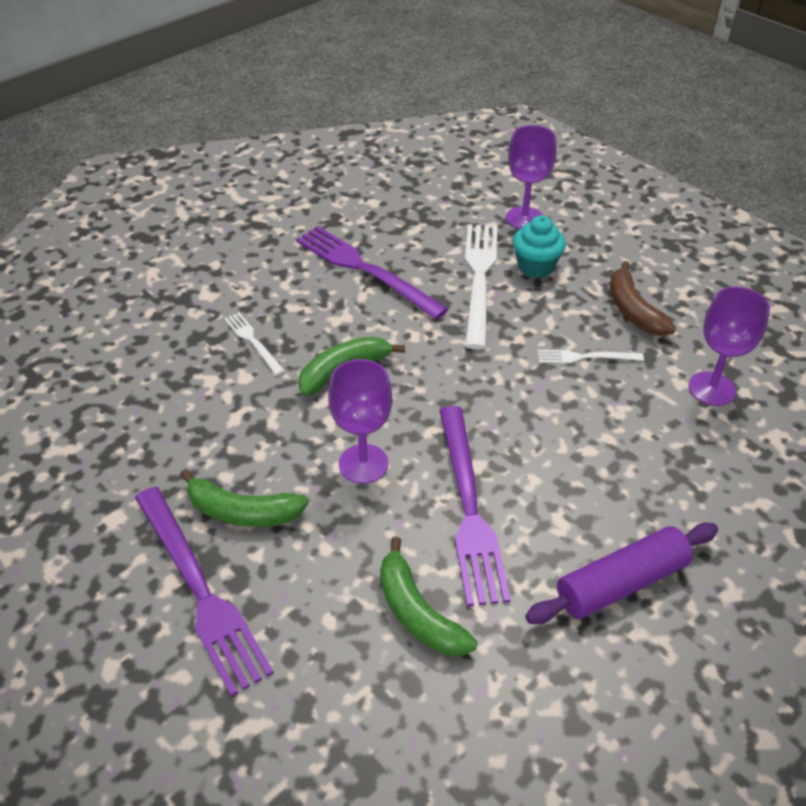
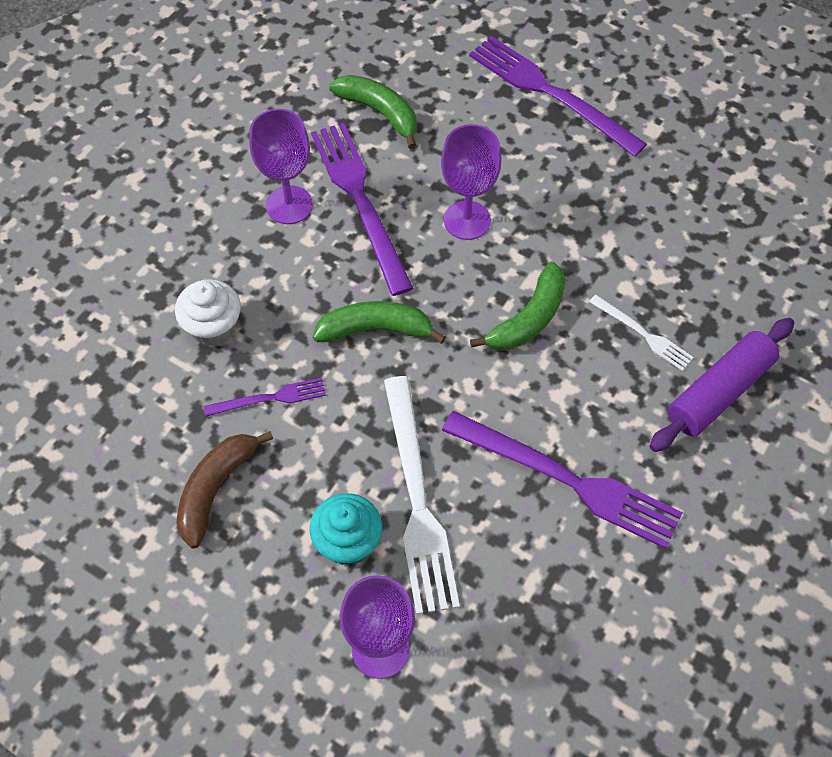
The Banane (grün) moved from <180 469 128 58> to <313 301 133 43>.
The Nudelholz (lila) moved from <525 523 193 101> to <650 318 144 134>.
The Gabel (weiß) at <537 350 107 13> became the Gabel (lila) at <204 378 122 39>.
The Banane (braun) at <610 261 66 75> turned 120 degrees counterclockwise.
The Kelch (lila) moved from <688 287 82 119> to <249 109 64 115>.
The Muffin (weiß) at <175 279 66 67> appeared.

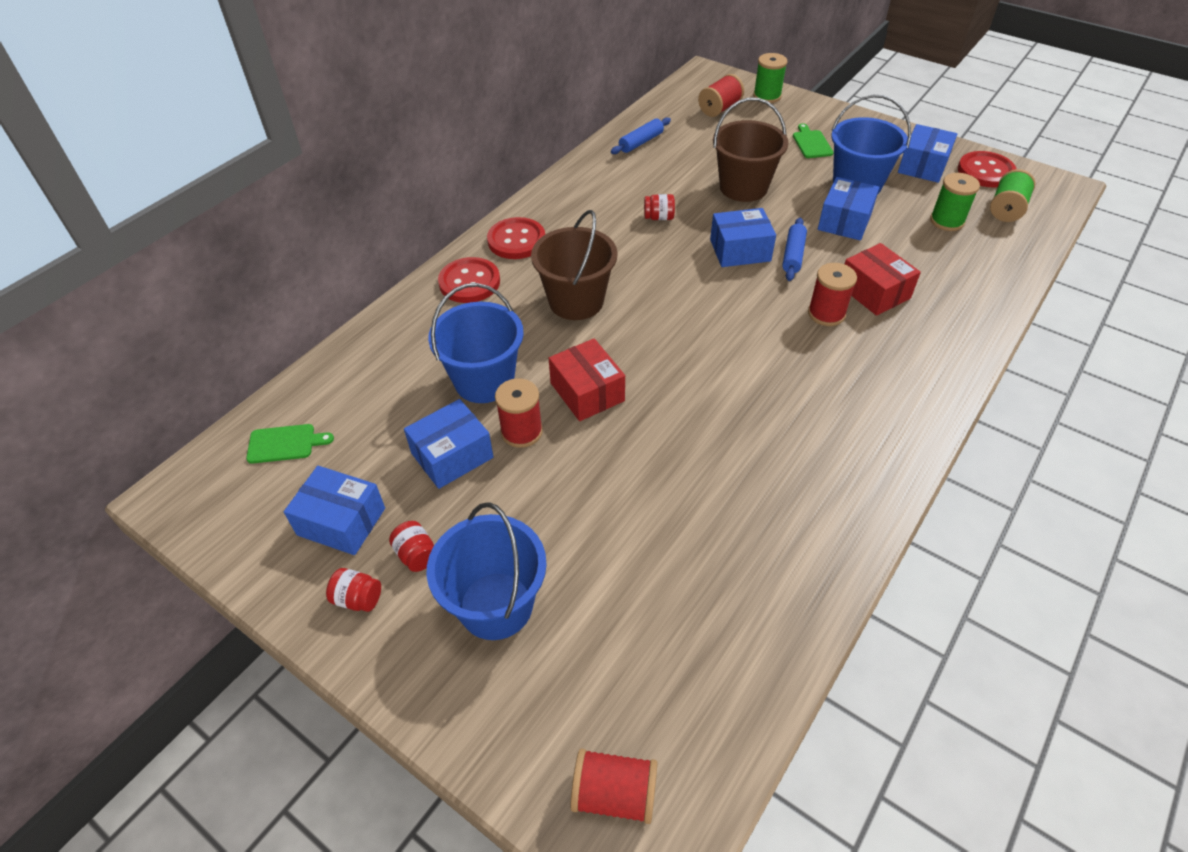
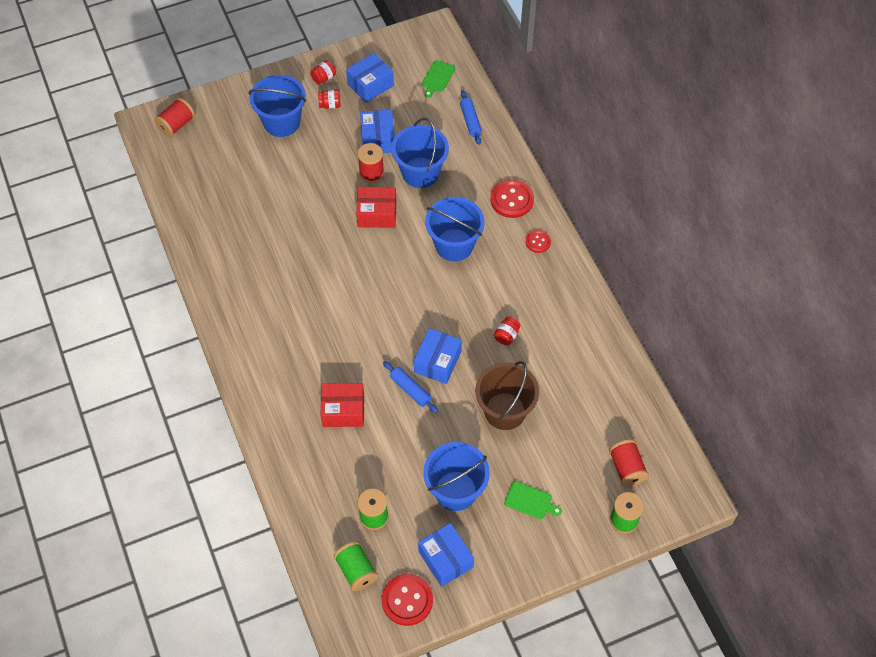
The Knopf (rot) at <487 217 58 42> changed to 0.57 times the size.
The Eimer (braun) at <531 210 87 110> became the Eimer (blau) at <425 197 60 64>.
The Nudelholz (blau) moved from <611 117 60 37> to <460 90 22 55>.
The Garnrolle (rot) at <808 263 49 63> disappeared.
The Schachtel (blau) at <818 177 61 63> disappeared.

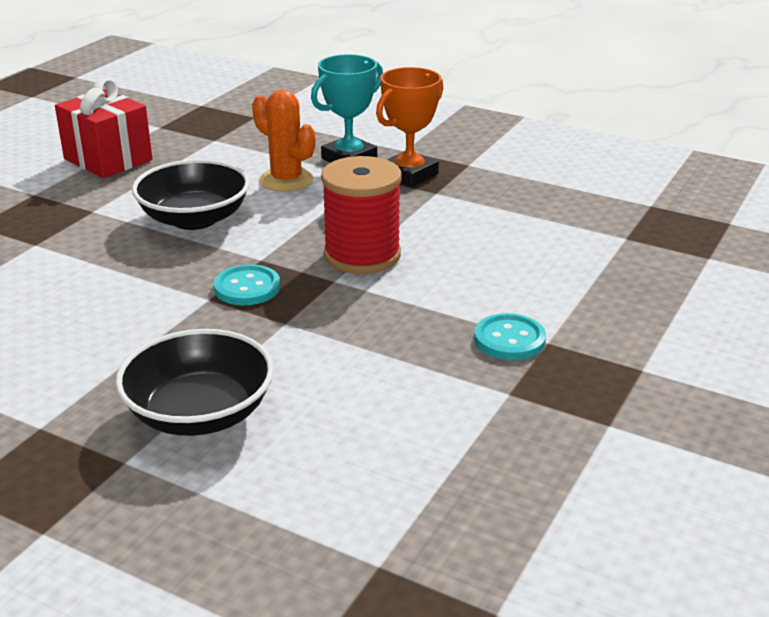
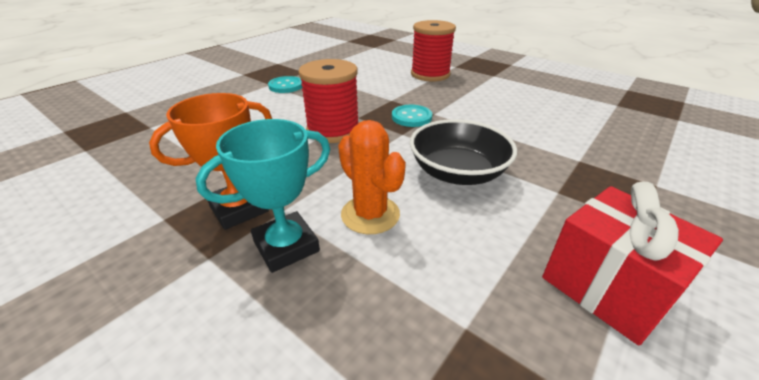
The Schüssel (schwarz) at <115 329 159 107> was replaced by the Garnrolle (rot) at <411 20 45 61>.

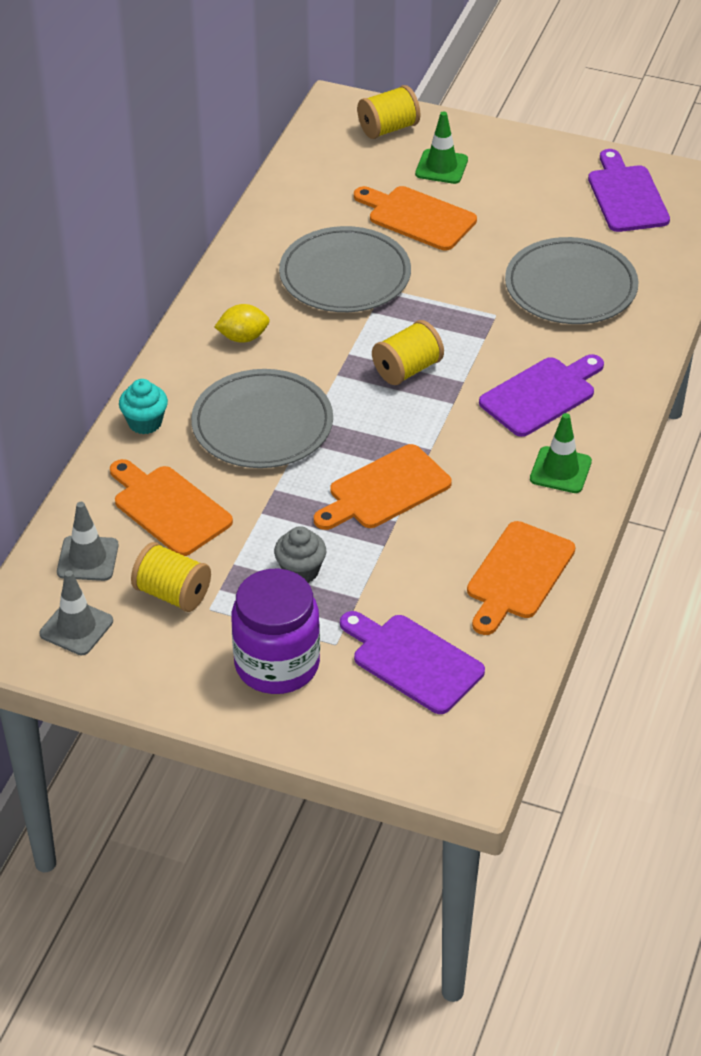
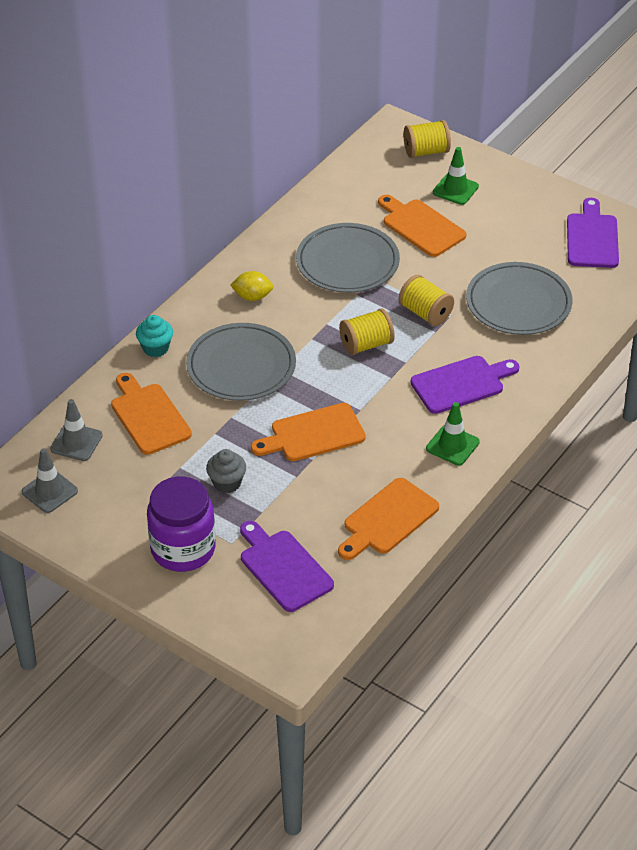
The Garnrolle (gelb) moved from <131 542 80 70> to <399 275 55 51>.

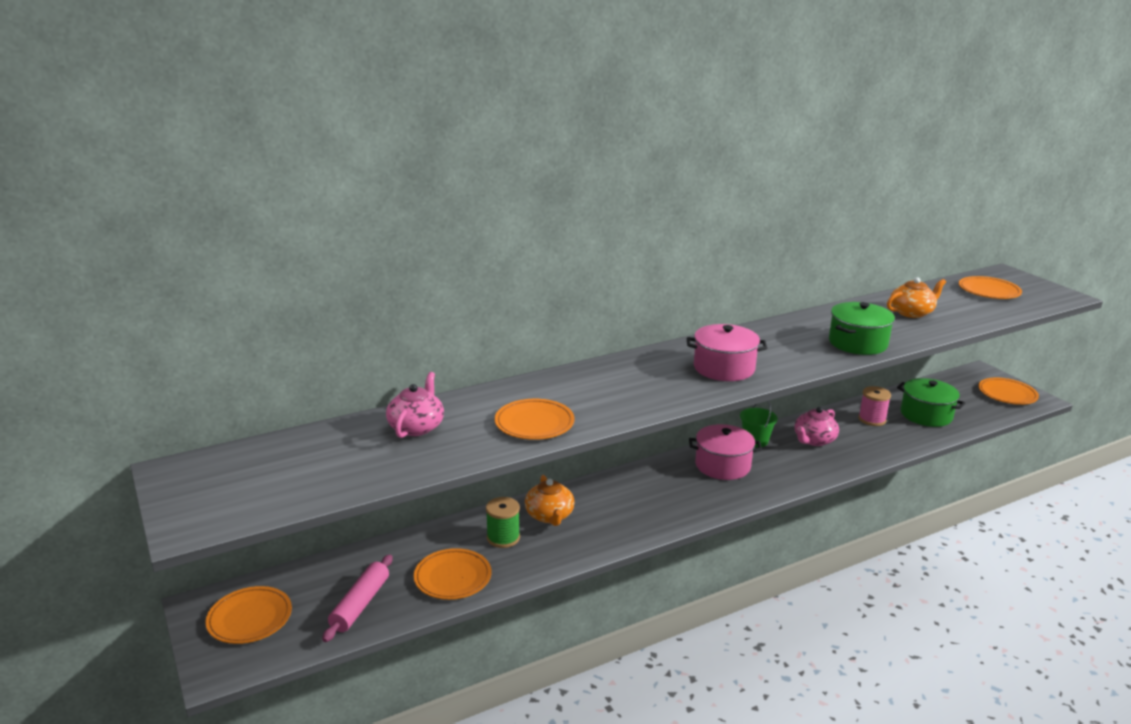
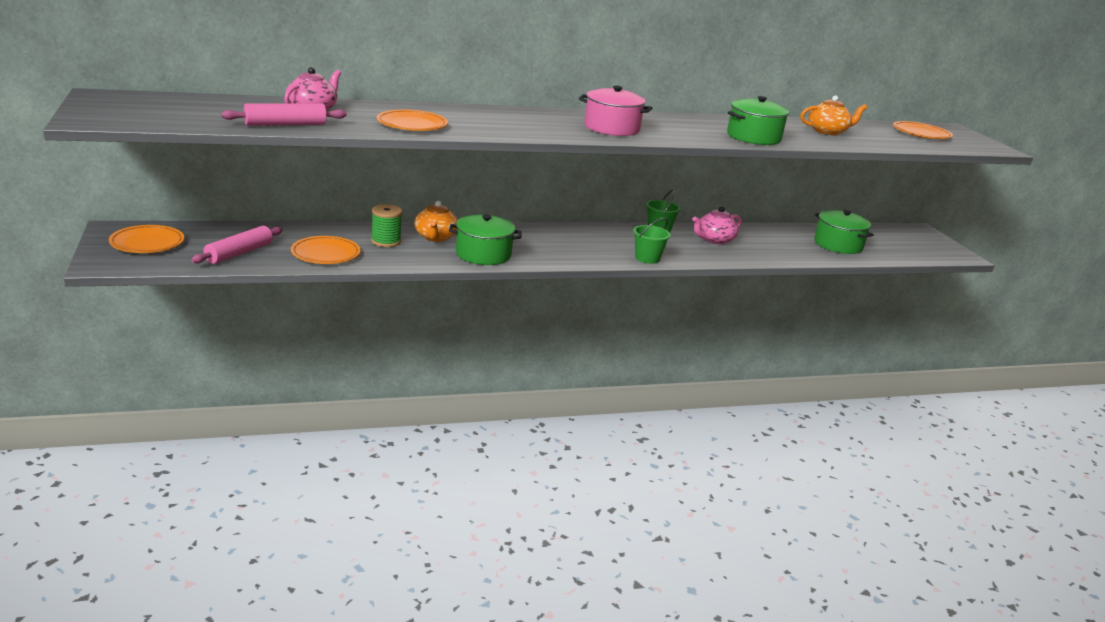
The Kochtopf (rosa) at <689 424 73 56> disappeared.
The Garnrolle (rosa) at <858 386 33 40> disappeared.
The Teller (orange) at <978 378 61 27> disappeared.
The Nudelholz (rosa) at <221 103 126 23> appeared.
The Kochtopf (grün) at <449 214 73 51> appeared.
The Eimer (grün) at <633 218 38 46> appeared.

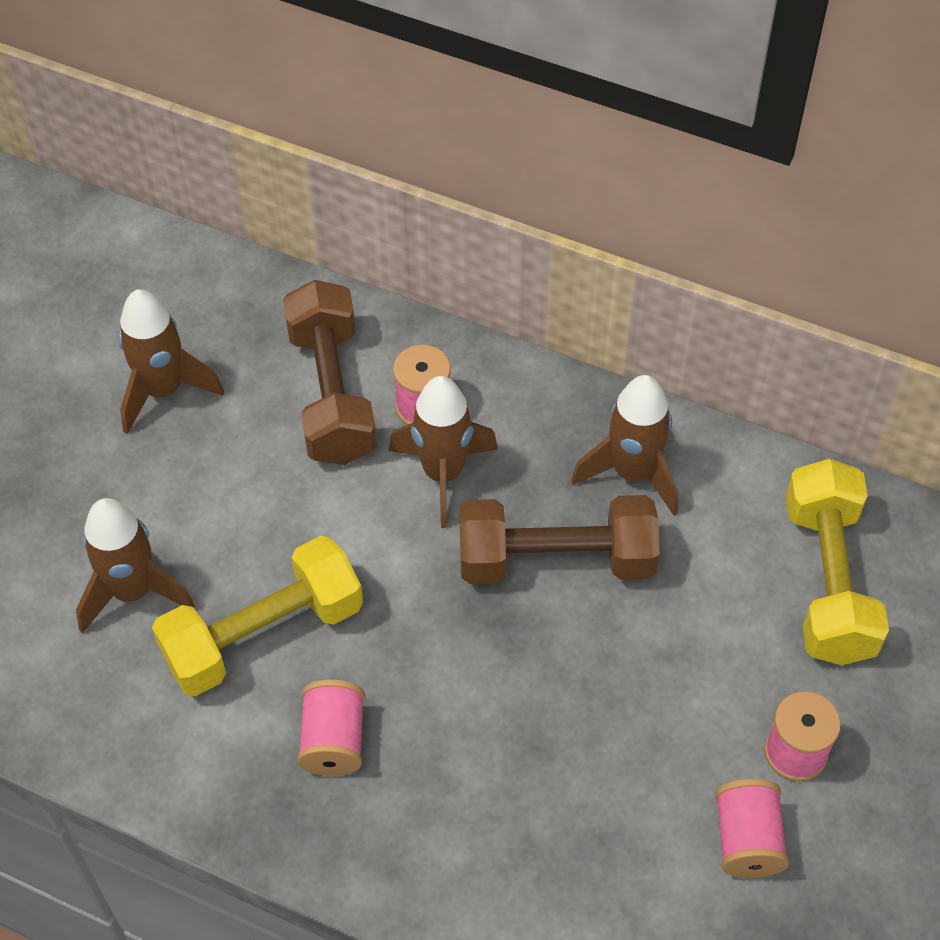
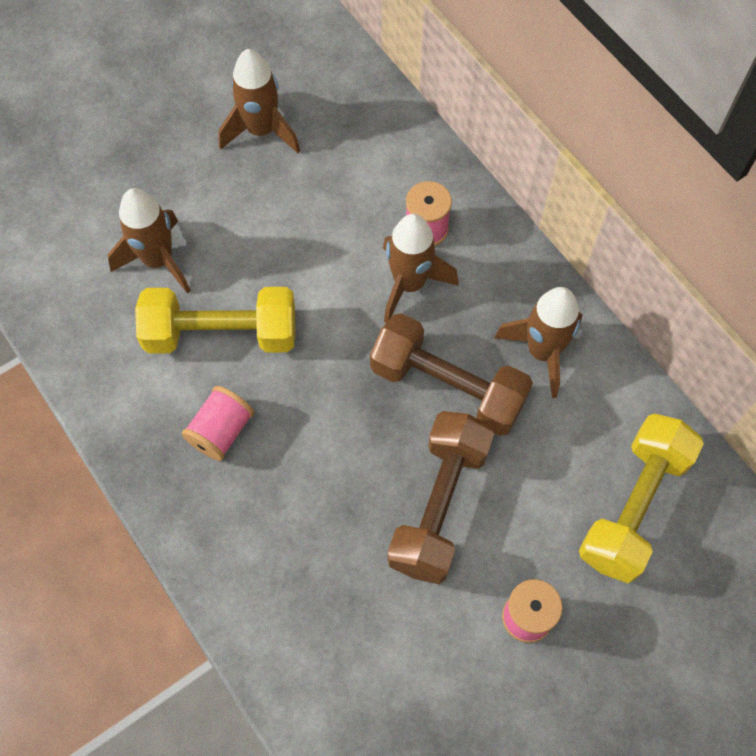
The Hantel (braun) moved from <283 280 94 185> to <387 411 107 173>.
The Garnrolle (rosa) at <715 779 74 99> disappeared.

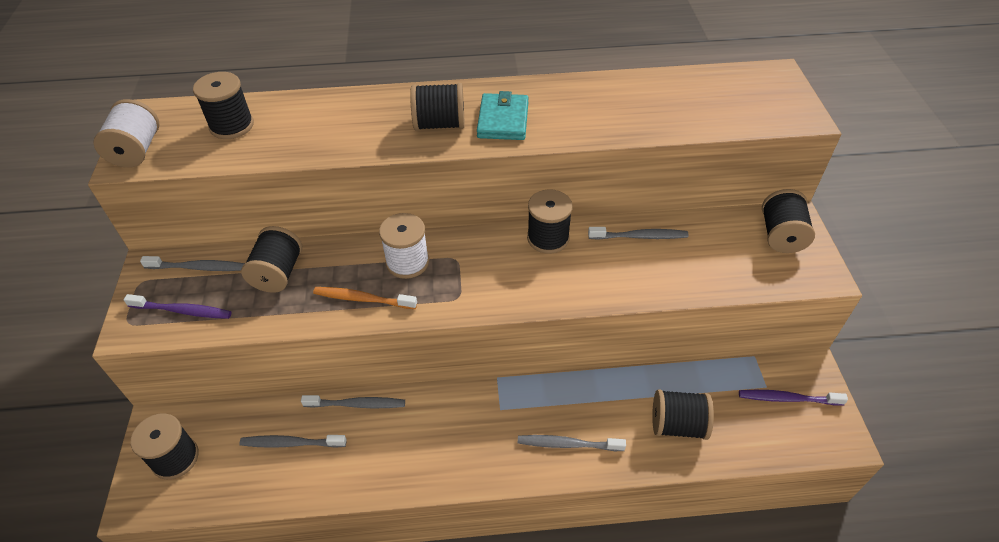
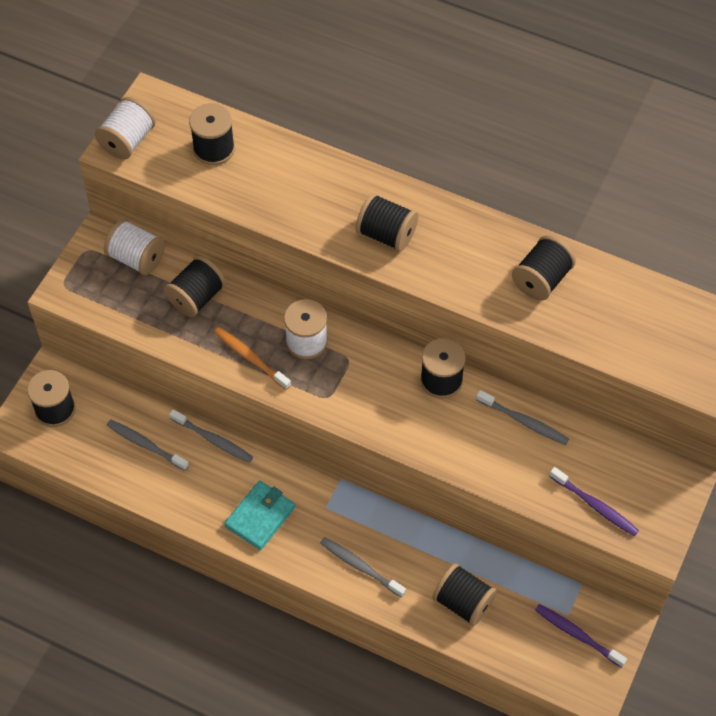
The Zahnbürste (lila) moved from <124 294 108 25> to <549 467 90 69>.
The Zahnbürste (grau) at <140 256 105 15> was replaced by the Garnrolle (weiß) at <104 219 61 56>.
The Geldbörse (türkis) moved from <477 91 52 49> to <224 480 71 70>.
The Garnrolle (schwarz) moved from <762 189 53 64> to <512 235 64 66>.

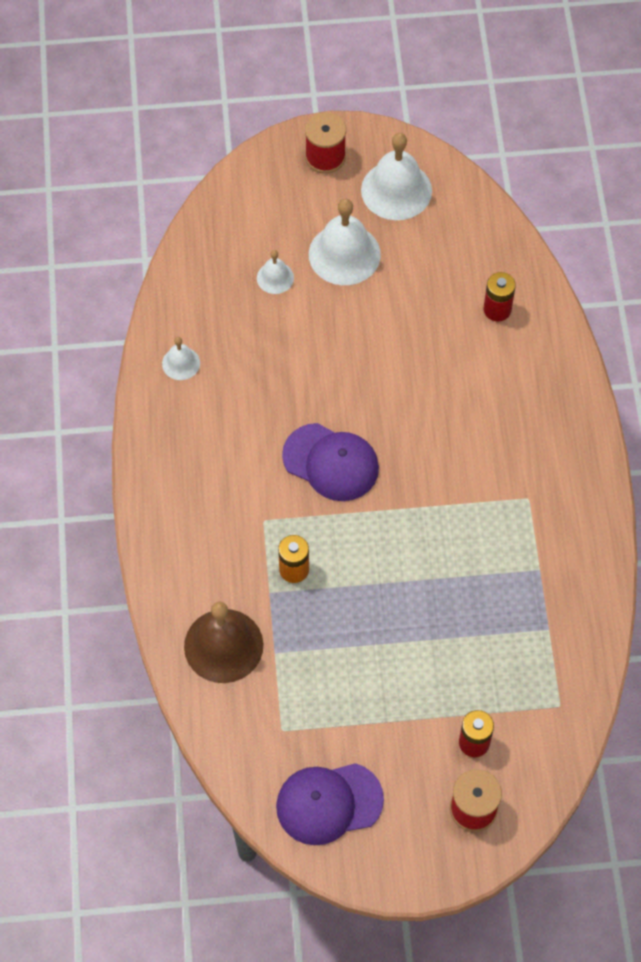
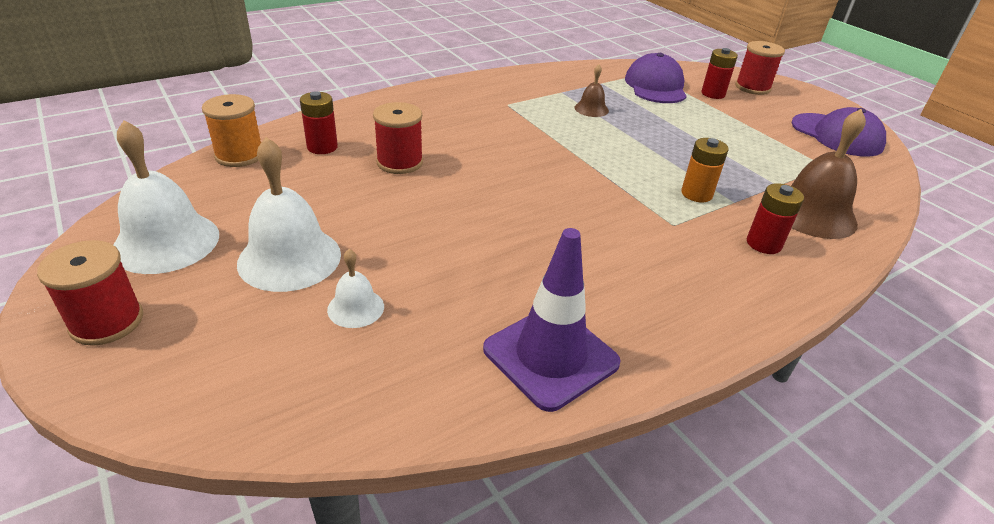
The Glocke (weiß) at <162 337 38 43> was replaced by the Leitkegel (lila) at <483 228 138 184>.
The Kappe (lila) moved from <282 423 97 78> to <625 53 62 50>.
The Garnrolle (orange) at <202 94 59 73> appeared.
The Garnrolle (rot) at <373 102 50 72> appeared.
The Glocke (braun) at <575 65 34 52> appeared.
The Batterie (rot) at <747 183 57 71> appeared.

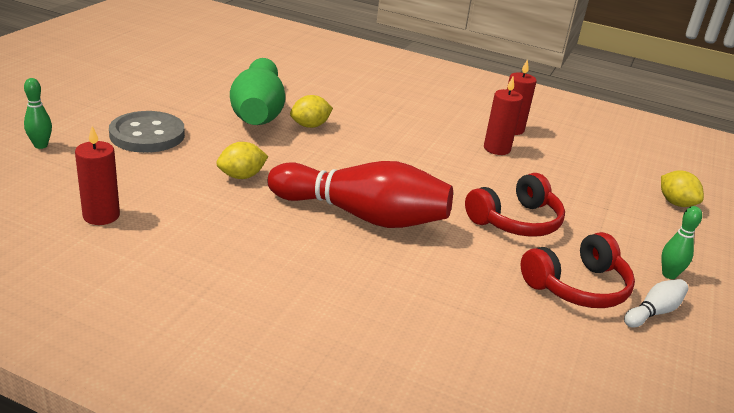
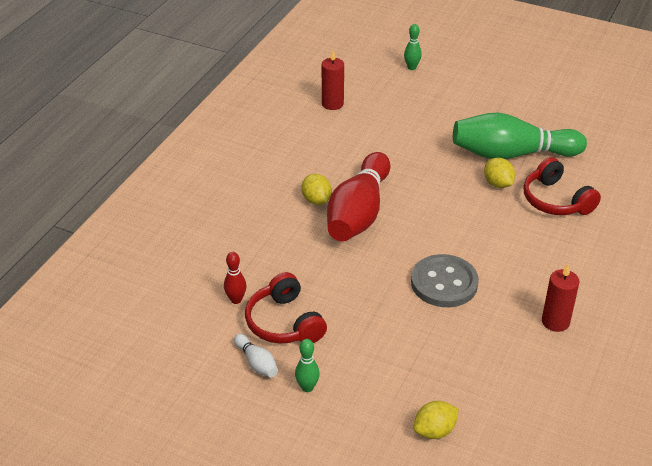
The Knopf (grau) moved from <109 111 76 42> to <411 254 68 53>.
The Zitrone (gelb) moved from <216 142 52 37> to <301 174 31 31>.
The Kopfhörer (rot) moved from <465 173 100 64> to <523 157 78 58>.
The Kerze (rot) at <484 77 39 78> disappeared.
The Bowlingkegel (rot) at <224 252 22 52> appeared.

